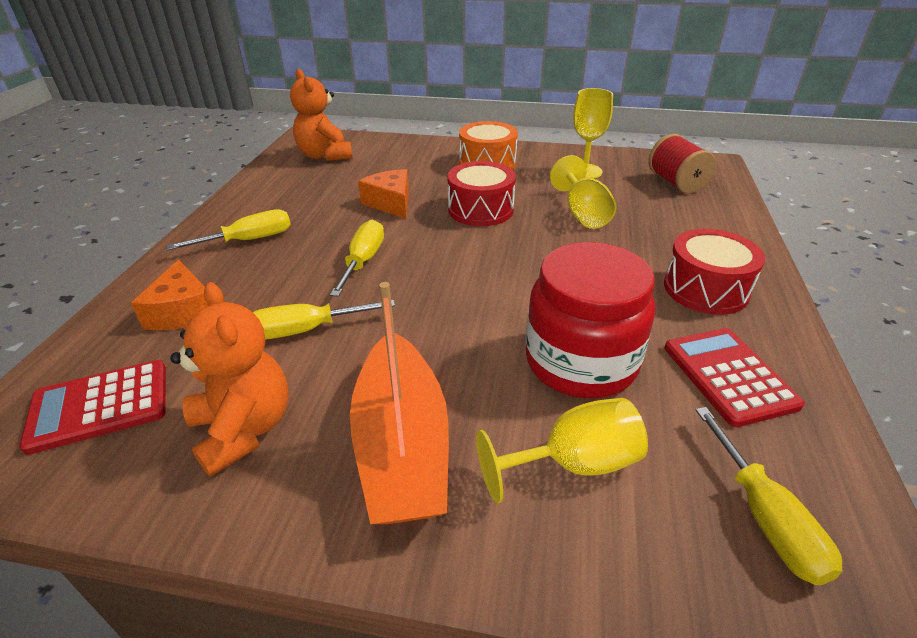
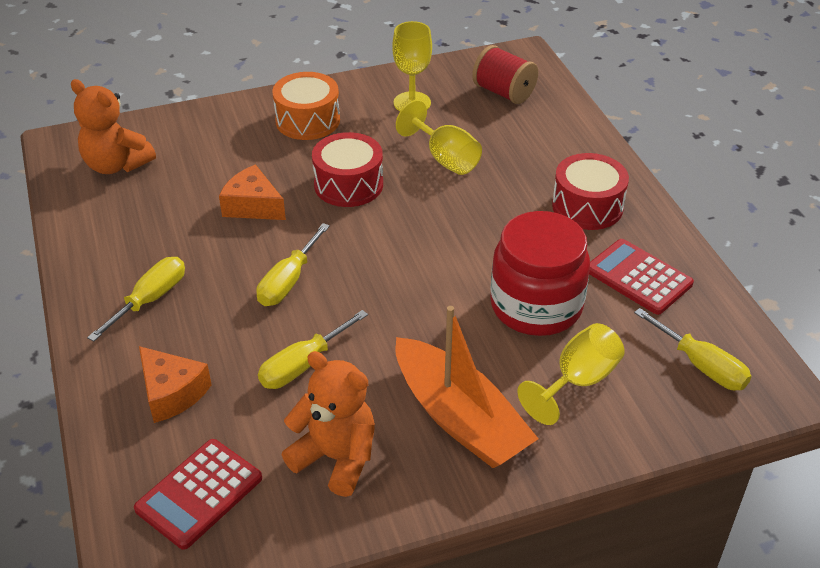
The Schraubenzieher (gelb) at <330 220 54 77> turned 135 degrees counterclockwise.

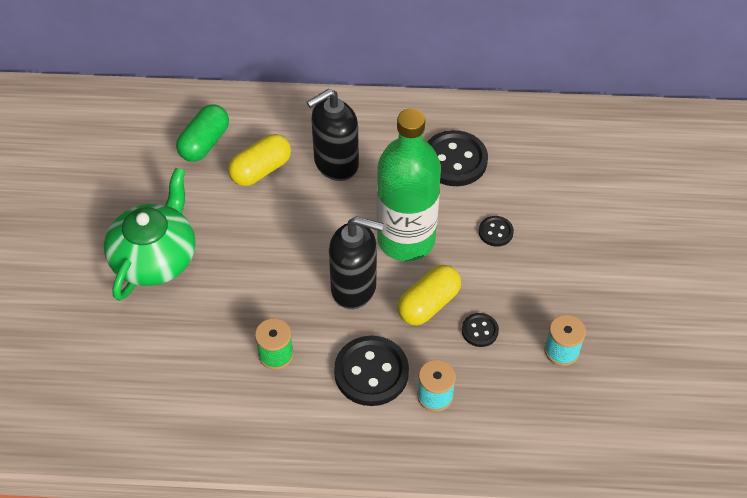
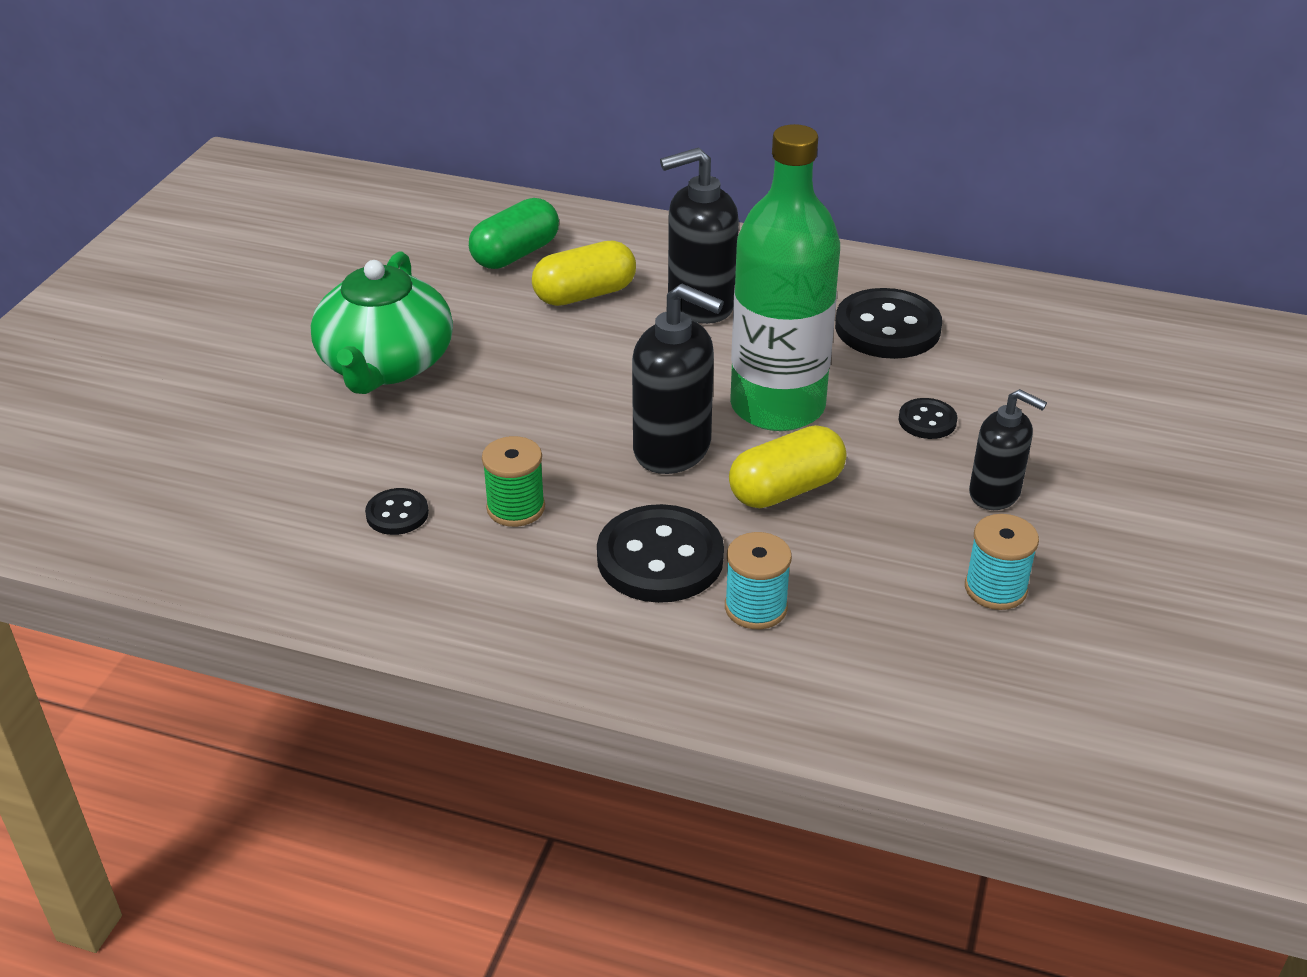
The Teekanne (grün) at <104 168 92 133> turned 150 degrees clockwise.
The Knopf (schwarz) moved from <462 313 37 34> to <365 488 64 47>.
The Seifenspender (schwarz) at <969 389 78 121> appeared.

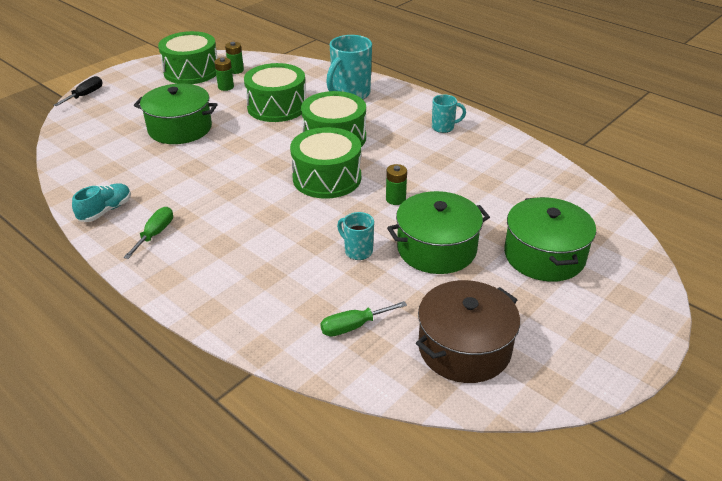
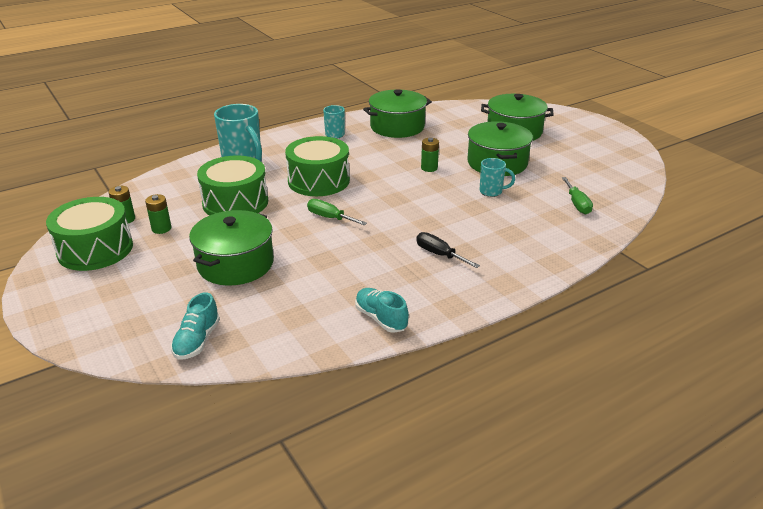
The Schraubenzieher (schwarz) moved from <54 76 48 30> to <416 232 64 36>.
The Schraubenzieher (grün) moved from <123 207 50 52> to <307 199 60 26>.
The Trommel (grün) at <290 127 71 72> disappeared.
The Tasse (türkis) at <337 212 37 48> turned 135 degrees counterclockwise.
The Kochtopf (braun) at <416 280 104 103> disappeared.
The Schuh (türkis) at <171 292 49 68> appeared.
The Kochtopf (grün) at <363 89 69 49> appeared.

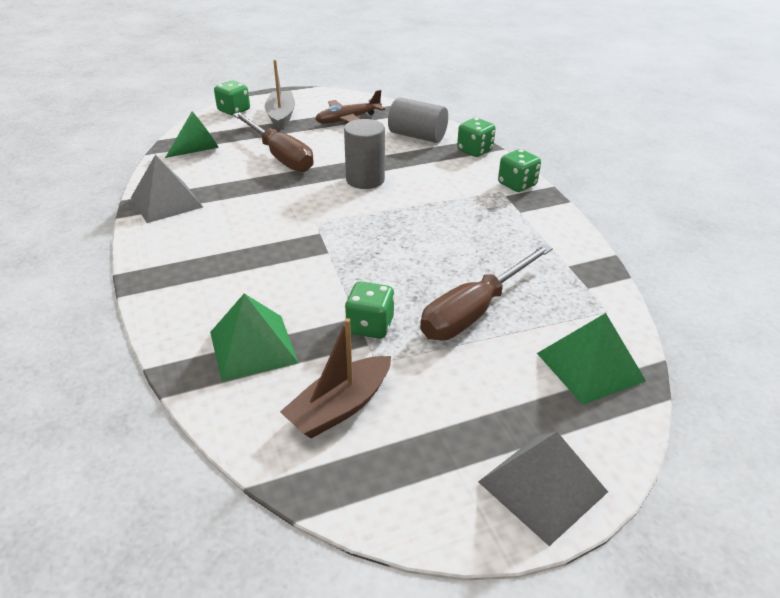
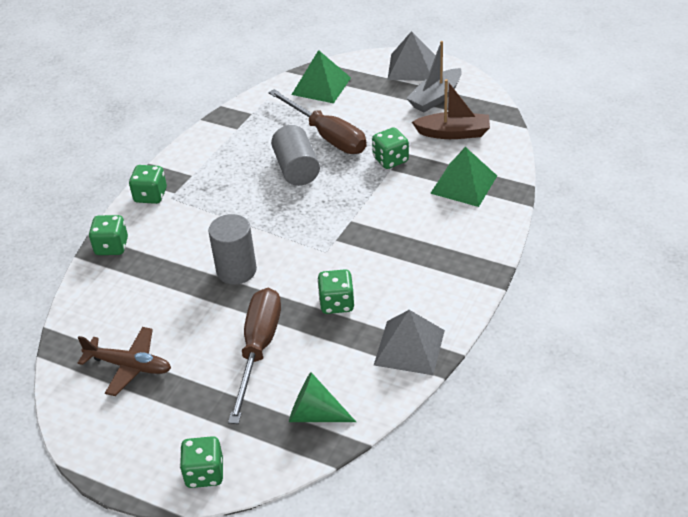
The Boot (grau) moved from <265 60 30 71> to <406 41 56 71>.
The Vollzylinder (grau) moved from <388 97 60 46> to <271 125 49 61>.
The Schraubenzieher (braun) at <420 244 133 96> turned 45 degrees clockwise.
The Spielwürfel (grün) at <317 269 37 45> appeared.

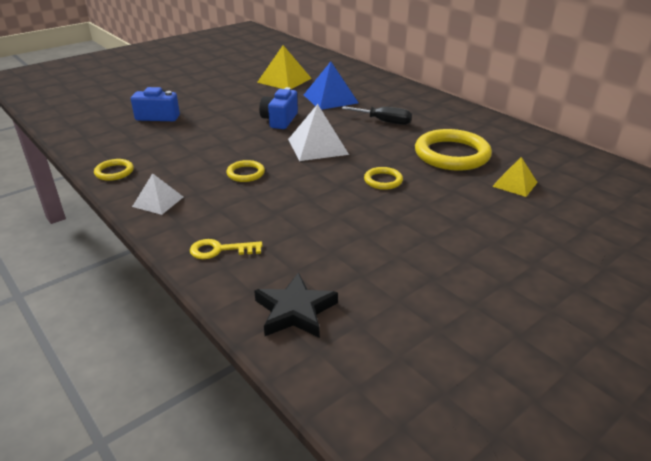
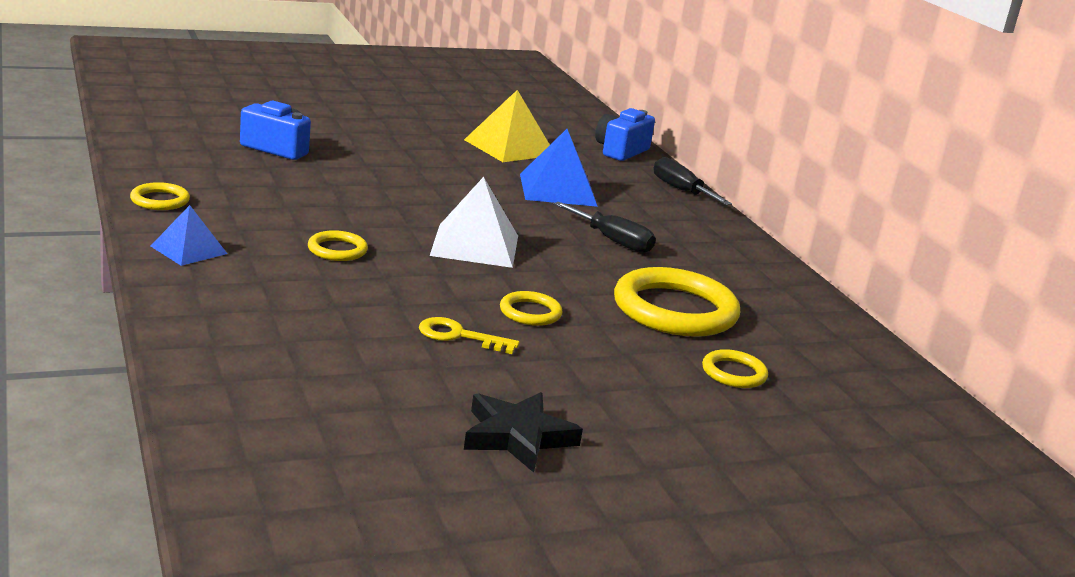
The Pyramide (weiß) at <132 173 51 42> became the Pyramide (blau) at <151 205 76 61>.
The Schlüssel (gelb) moved from <190 239 73 20> to <419 317 101 37>.
The Stern (schwarz) moved from <254 272 84 66> to <464 392 119 81>.
The Kamera (blau) moved from <259 87 39 42> to <595 108 60 53>.
The Pyramide (gelb) at <492 157 46 40> was replaced by the Ring (gelb) at <702 349 66 39>.
The Schraubenzieher (schwarz) at <654 157 78 48> appeared.

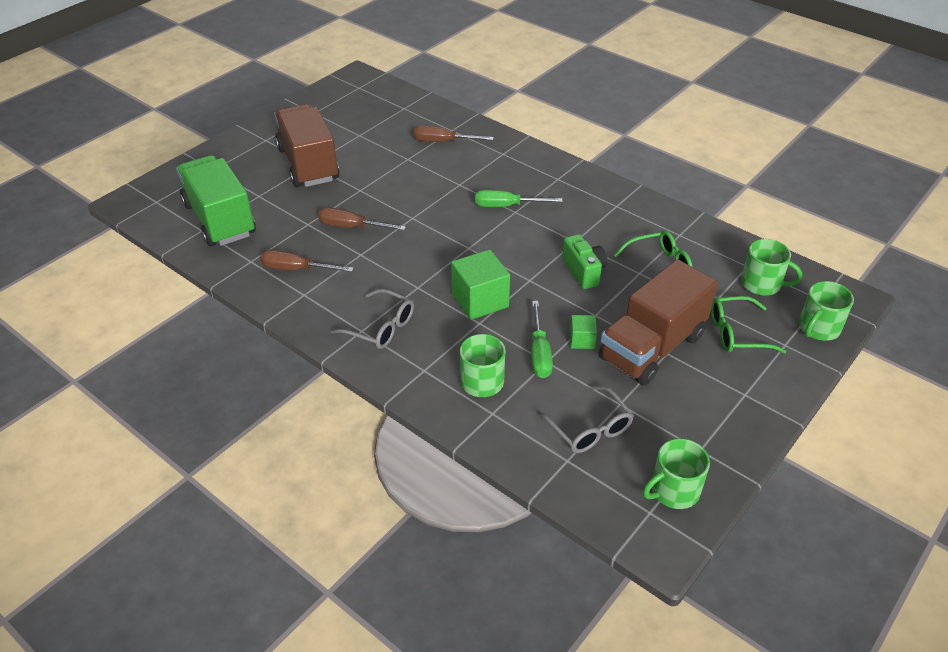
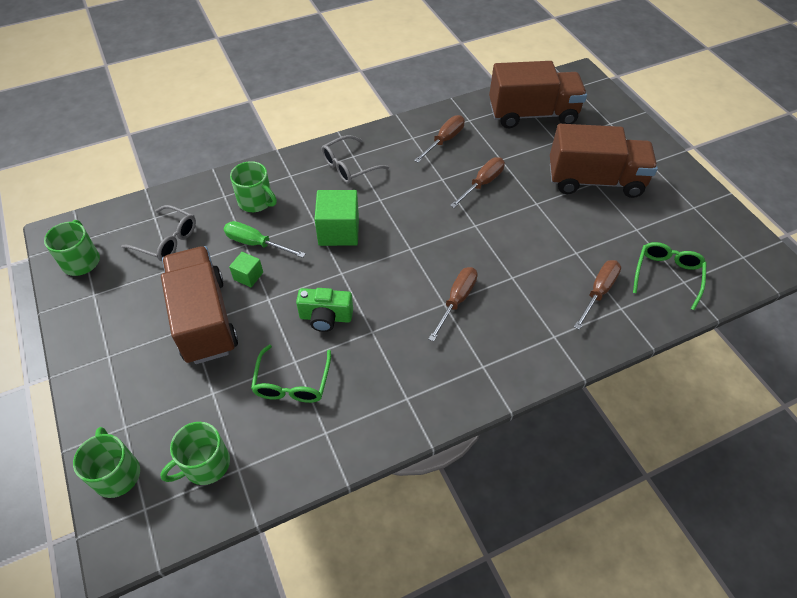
The Lastwagen (grün) at <176 155 80 91> became the Lastwagen (braun) at <489 61 98 67>.
The Schraubenzieher (grün) at <475 190 88 17> became the Schraubenzieher (braun) at <429 267 49 75>.
The Brille (grau) at <536 385 98 68> turned 150 degrees counterclockwise.
The Brille (grün) moved from <711 296 76 57> to <633 242 74 68>.

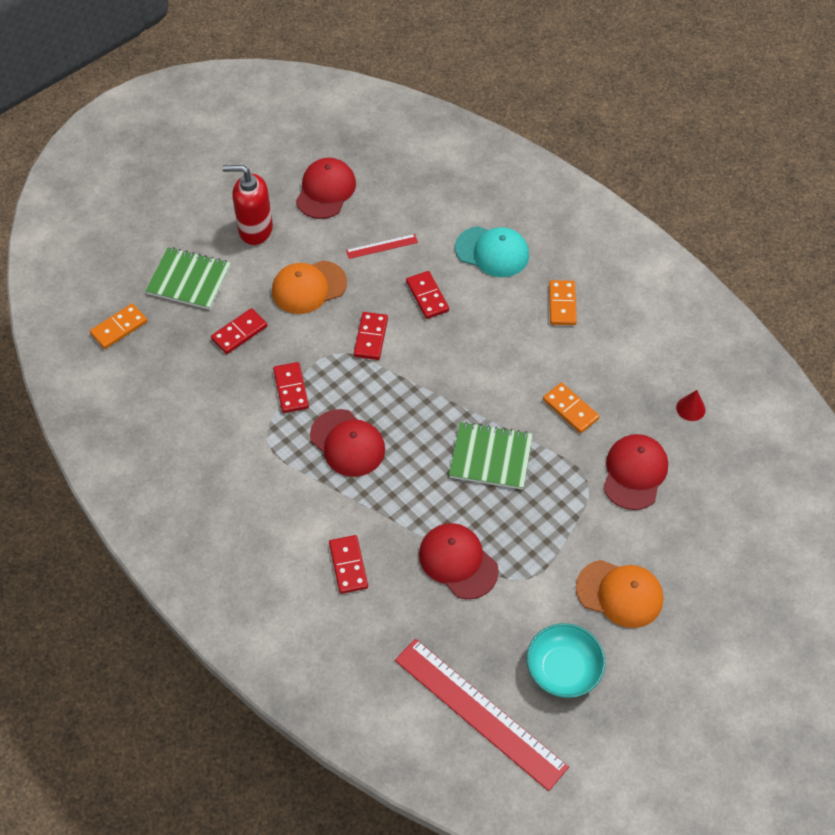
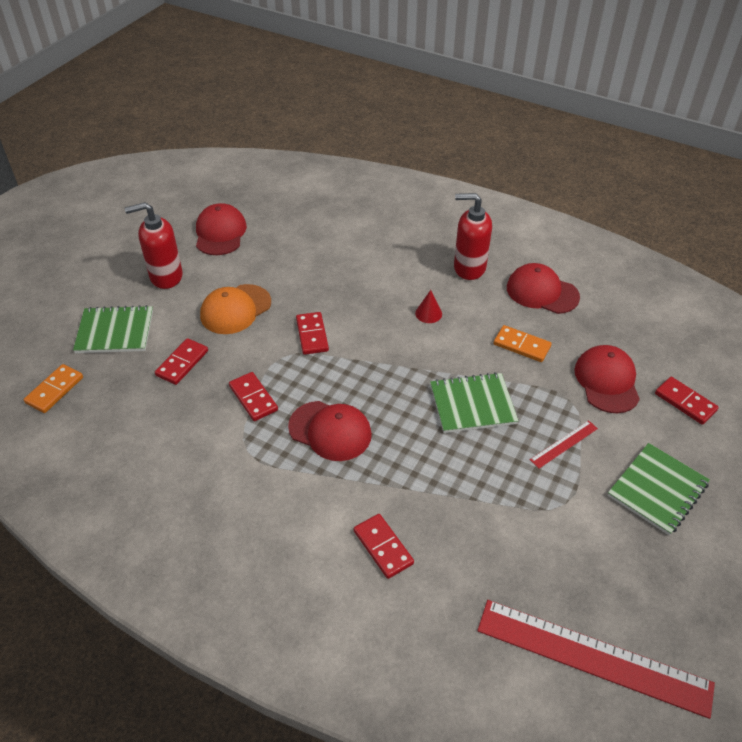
The Lineal (rot) moved from <346 234 72 25> to <530 420 68 48>.
The Dominostein (rot) moved from <406 271 43 48> to <655 377 64 48>.
The Kappe (rot) moved from <419 523 80 76> to <507 263 73 51>.
The Kappe (türkis) at <455 226 74 51> disappeared.
The Schüssel (türkis) at <527 623 78 75> disappeared.
The Dominostein (orange) at <549 280 28 45> was replaced by the Seifenspender (rot) at <454 193 38 87>.
The Kappe (orange) at <576 560 87 68> was replaced by the Notizbuch (grün) at <608 443 102 92>.
The Kegel (rot) moved from <676 390 29 31> to <415 290 27 33>.

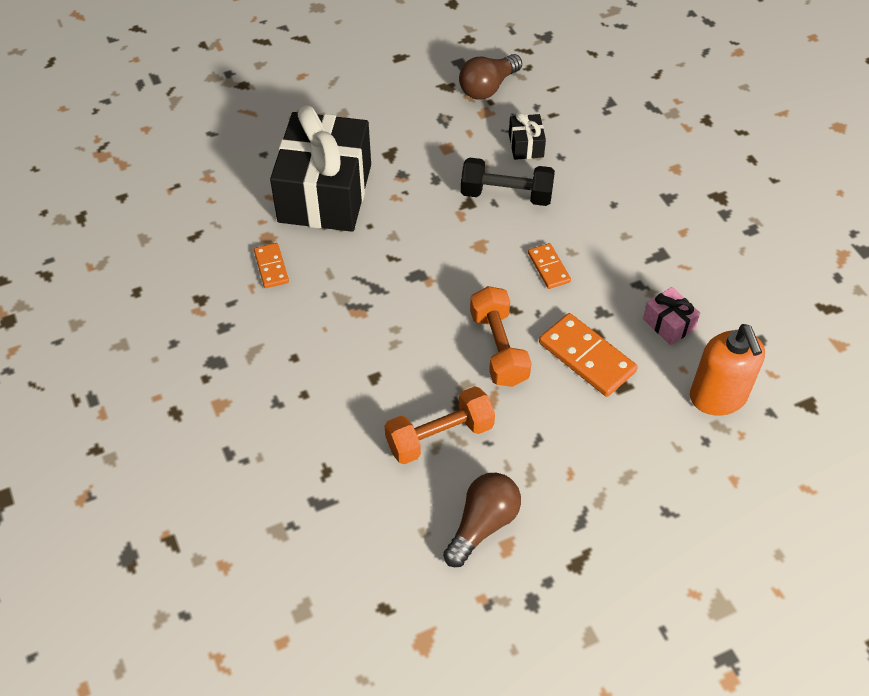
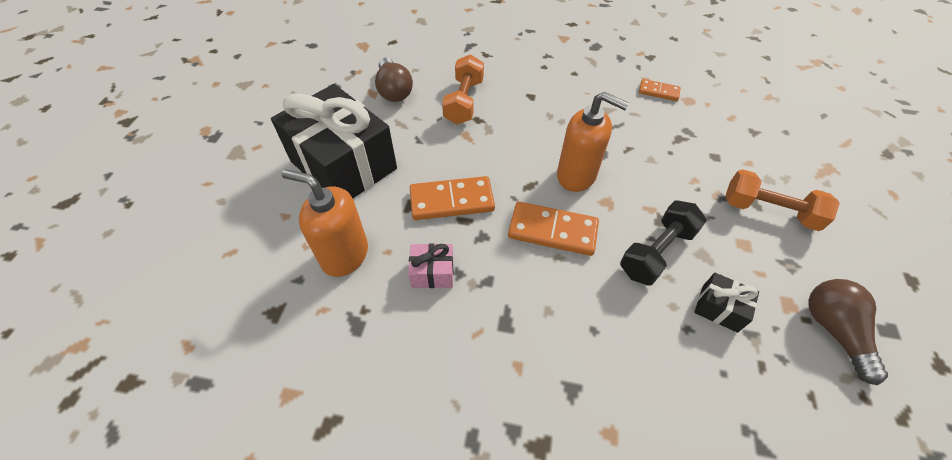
The Geschenk (schwarz) moved from <270 105 101 127> to <271 84 126 114>.
The Hantel (orange) moved from <470 286 61 101> to <725 169 115 62>.
The Dominostein (orange) at <528 243 43 46> changed to 1.73 times the size.
The Seifenspender (orange) at <557 92 72 100> appeared.

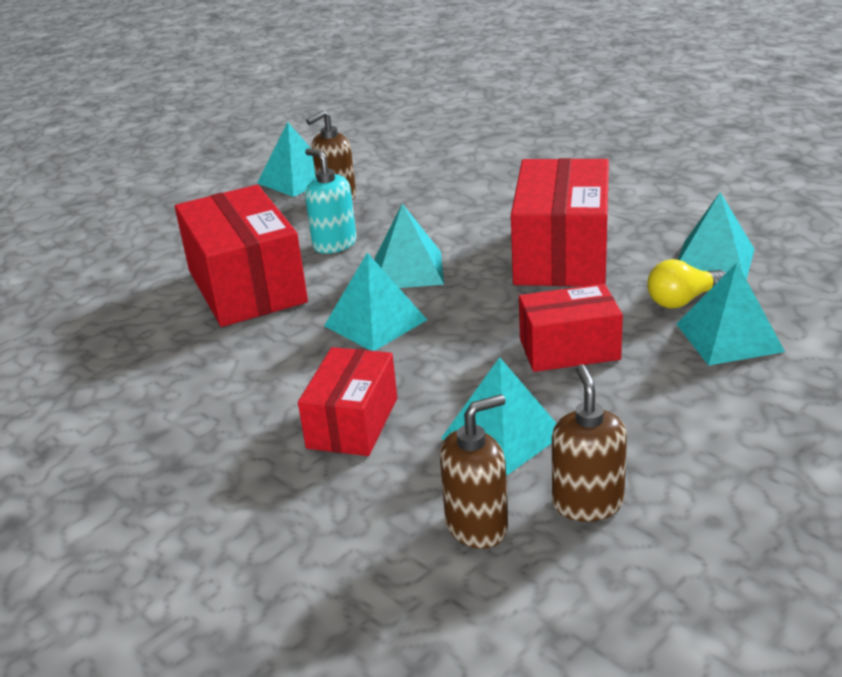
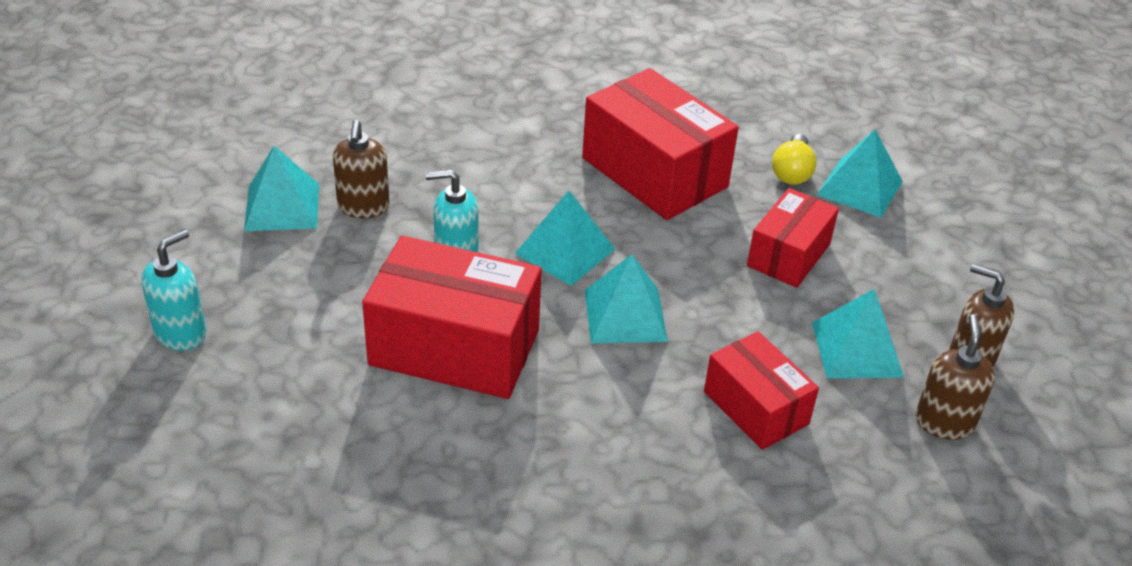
The Pyramide (türkis) at <678 192 77 88> disappeared.
The Seifenspender (türkis) at <141 229 66 122> appeared.

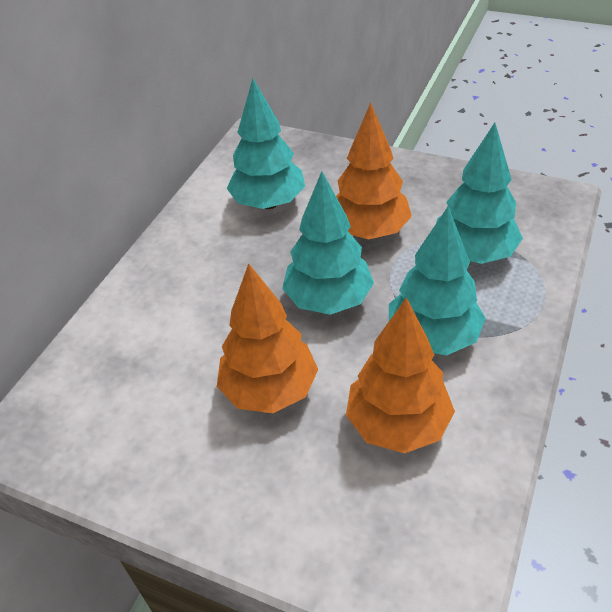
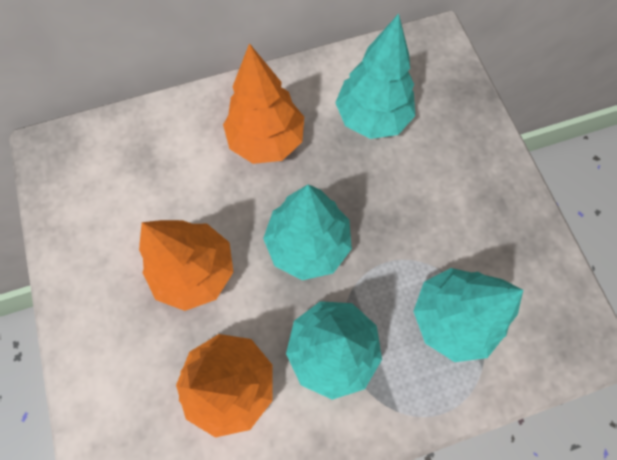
The Baum (orange) moved from <336 103 76 136> to <223 43 81 121>.

